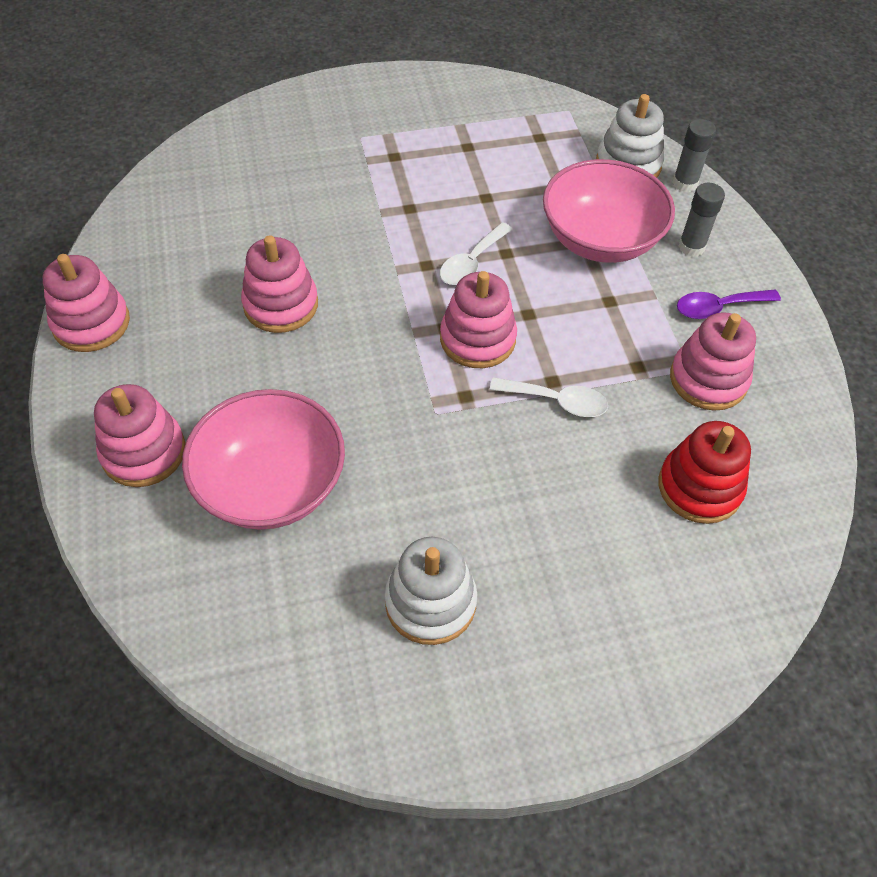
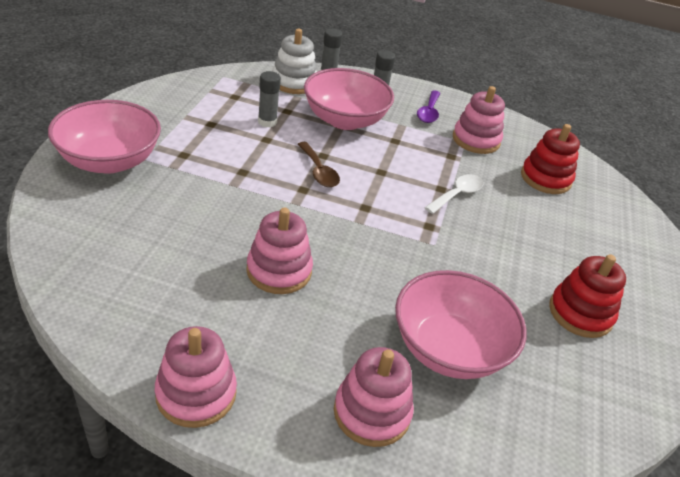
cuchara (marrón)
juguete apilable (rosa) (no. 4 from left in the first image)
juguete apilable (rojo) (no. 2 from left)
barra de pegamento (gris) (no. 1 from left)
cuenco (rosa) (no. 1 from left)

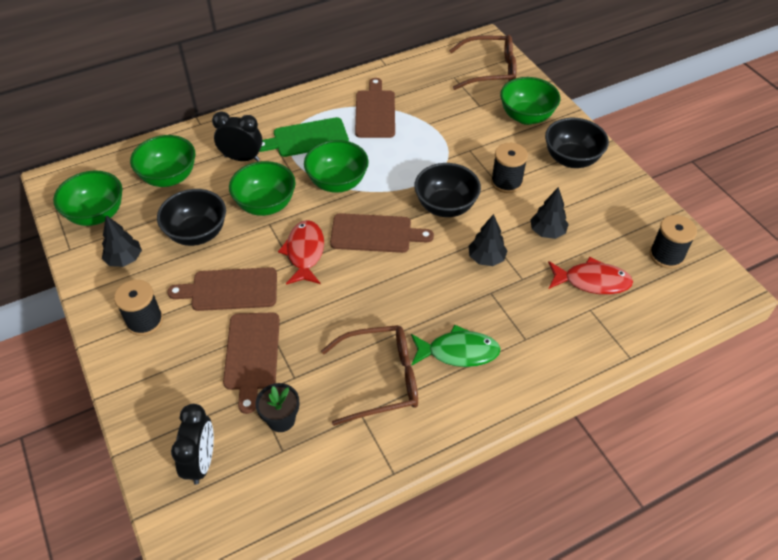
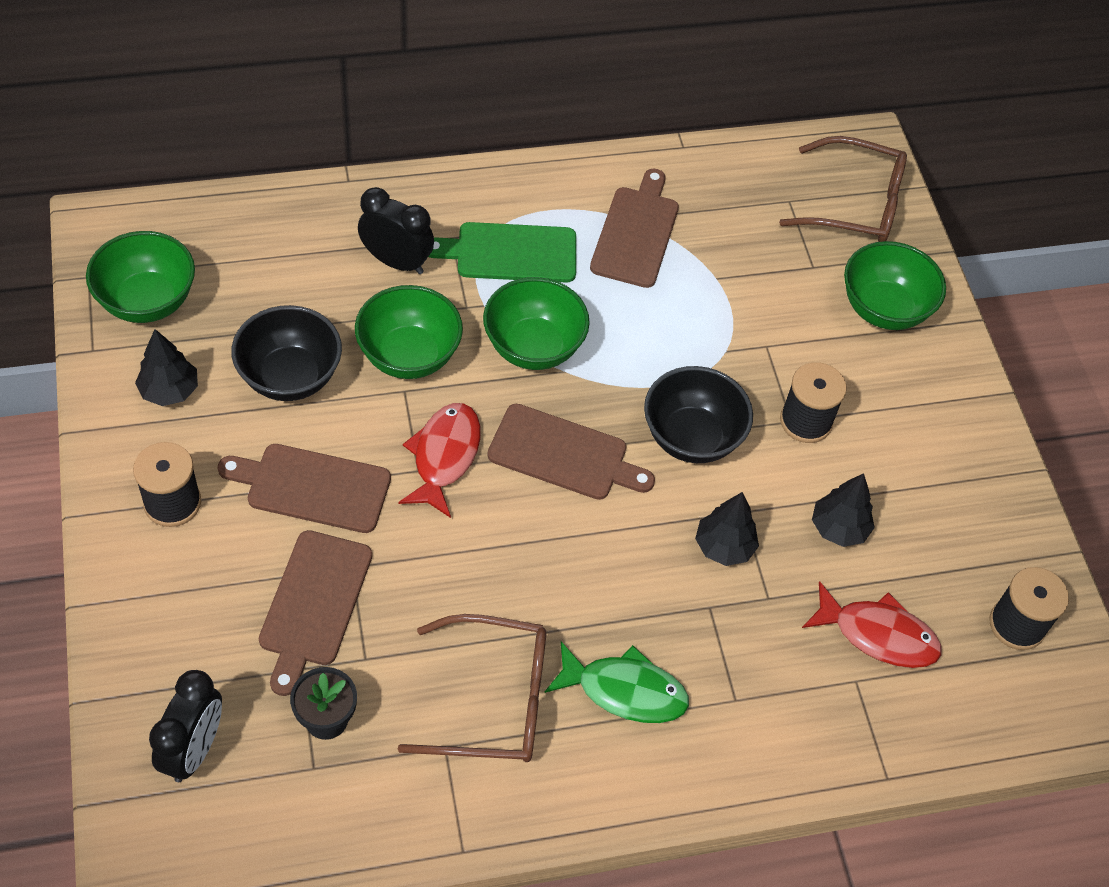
cuenco (negro) (no. 3 from left in the first image)
cuenco (verde) (no. 2 from left in the first image)

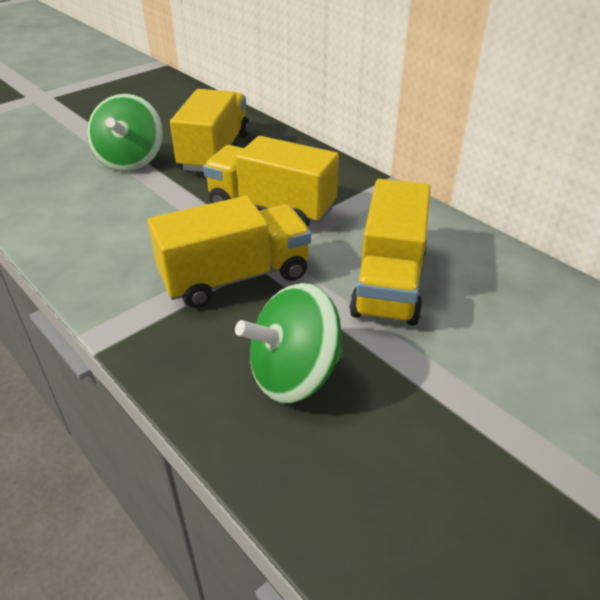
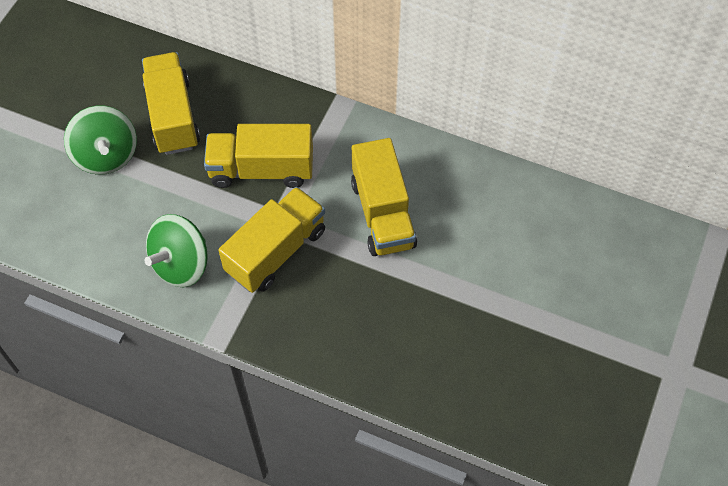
peonza (verde) (no. 2 from left)

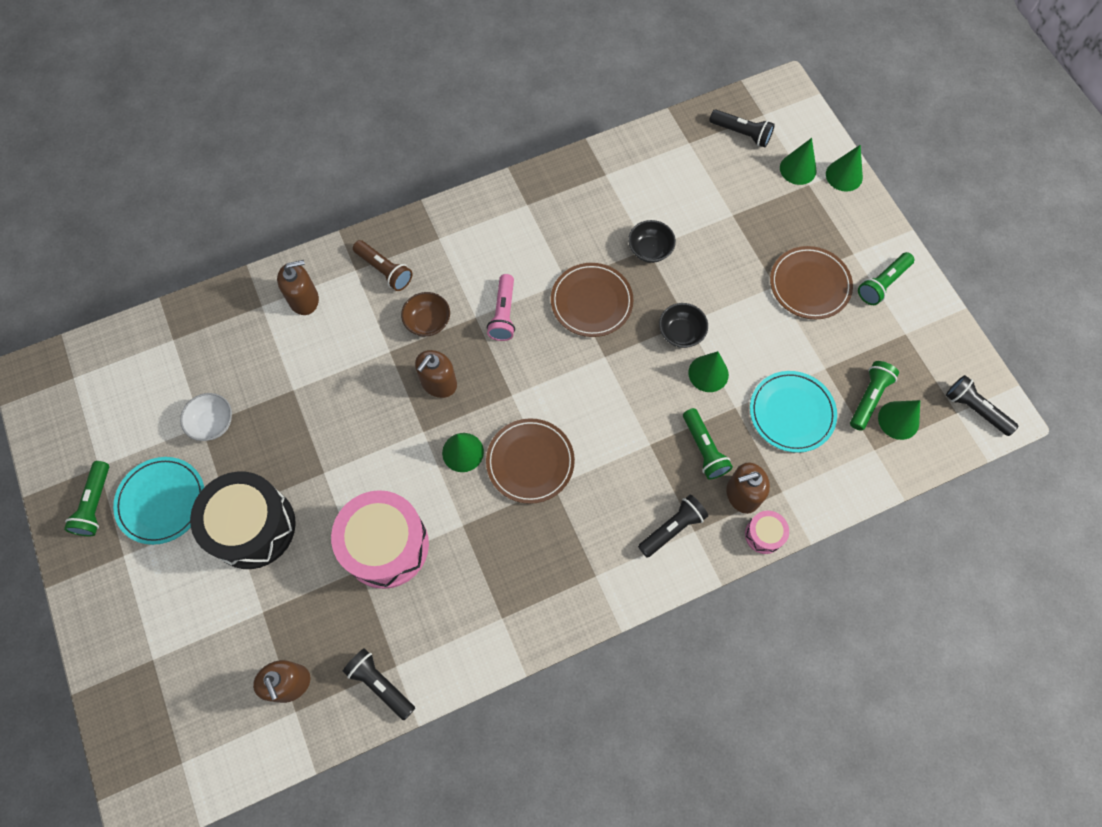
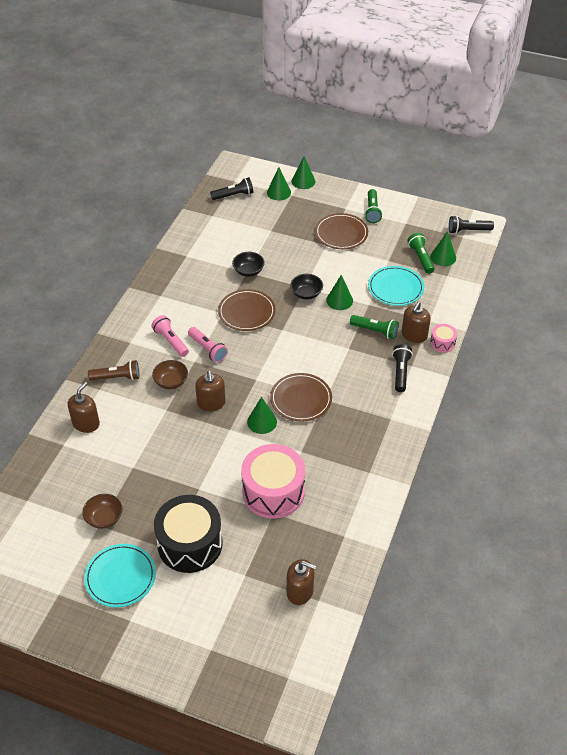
cuenco (marrón) (no. 1 from left)
lámpara de mano (verde) (no. 1 from left in the first image)
lámpara de mano (negro) (no. 1 from left in the first image)
lámpara de mano (rosa) (no. 1 from left)

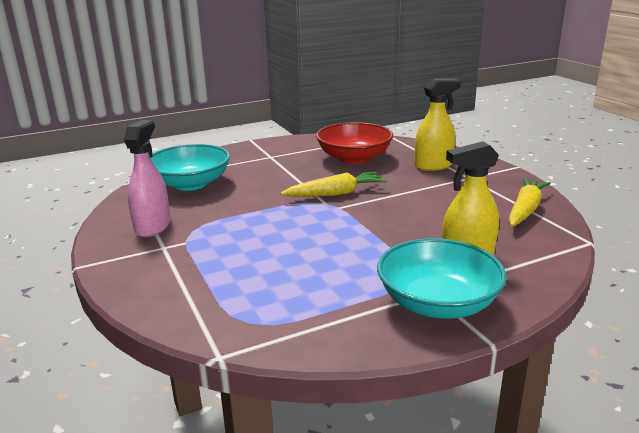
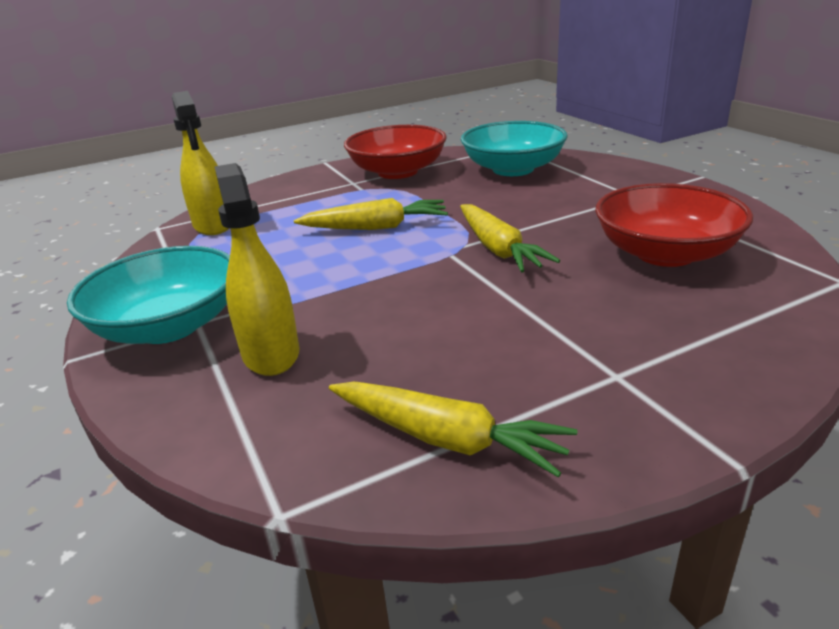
pulverizador (amarillo) (no. 1 from left)
cuenco (rojo) (no. 1 from left)
zanahoria (amarillo) (no. 1 from left)

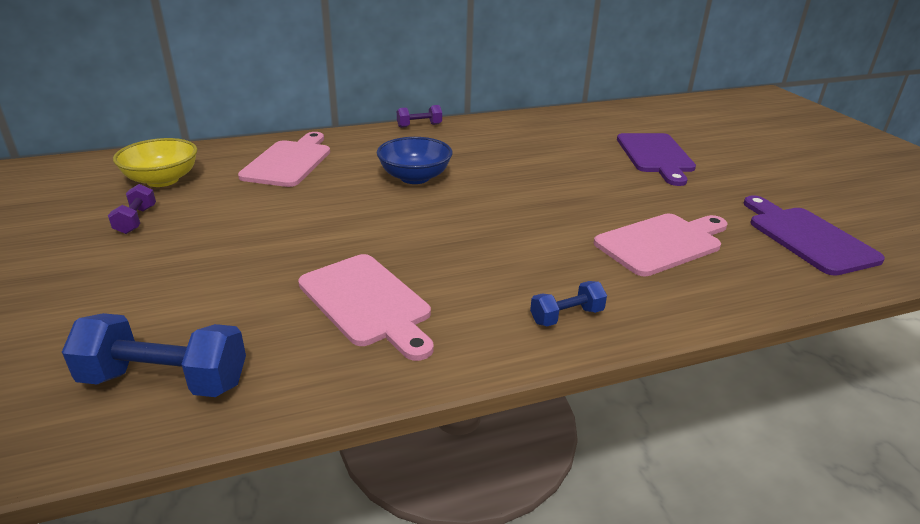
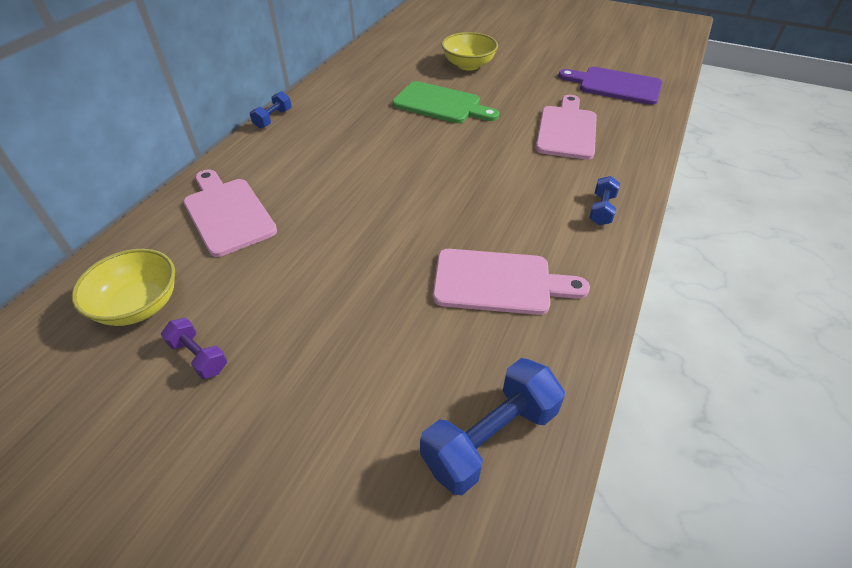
mancuerna (azul) (no. 1 from left)
cuenco (amarillo) (no. 2 from left)
cuenco (azul)
tabla de cortar (verde)

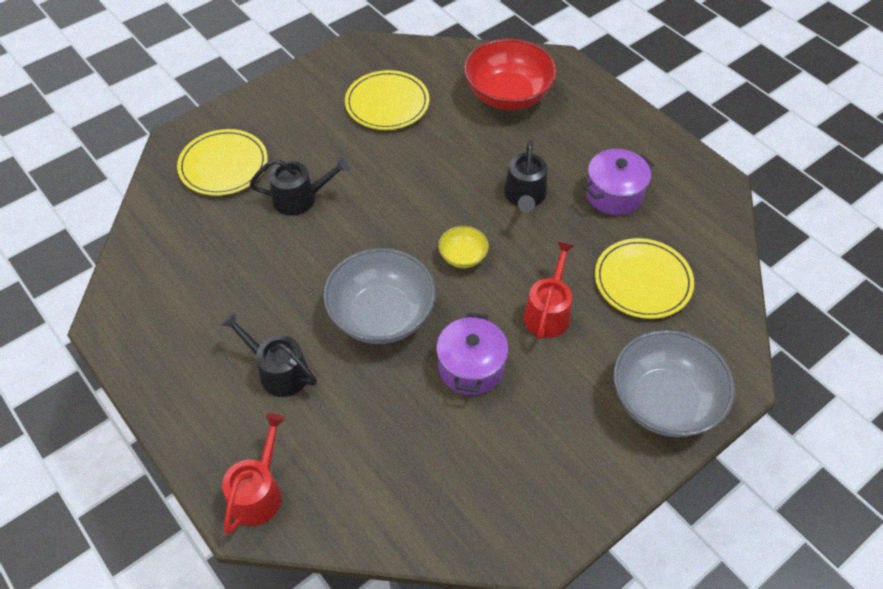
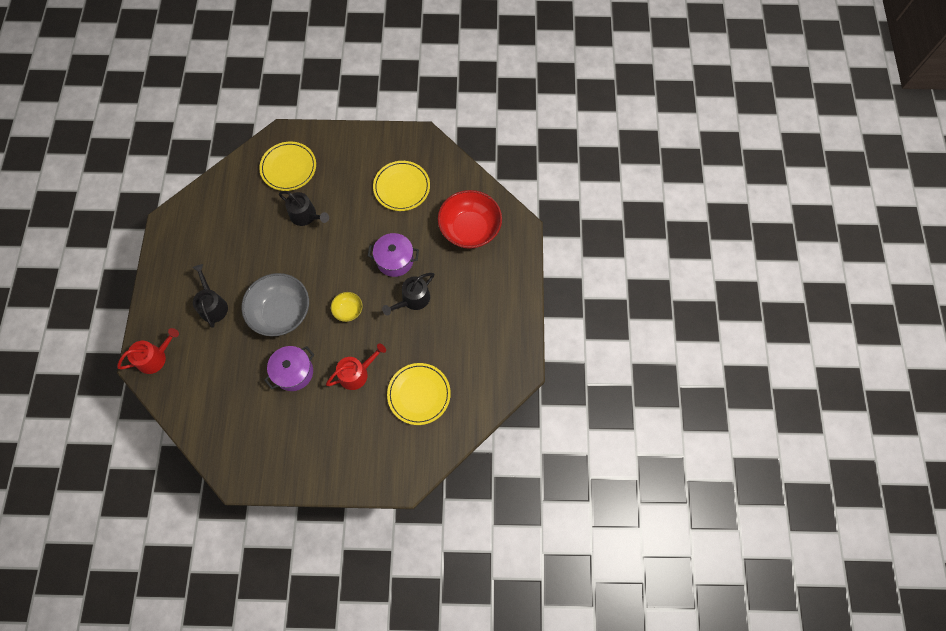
olla (morado) (no. 2 from left)
cuenco (gris) (no. 2 from left in the first image)

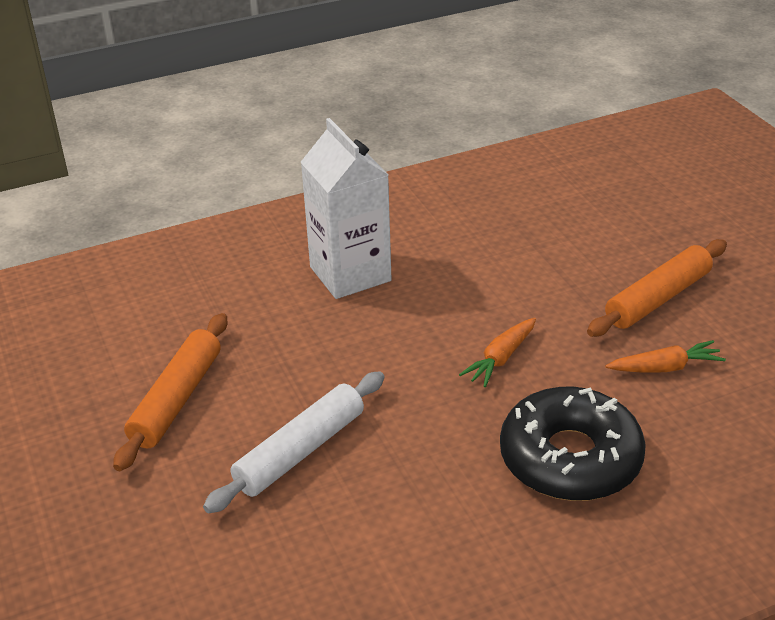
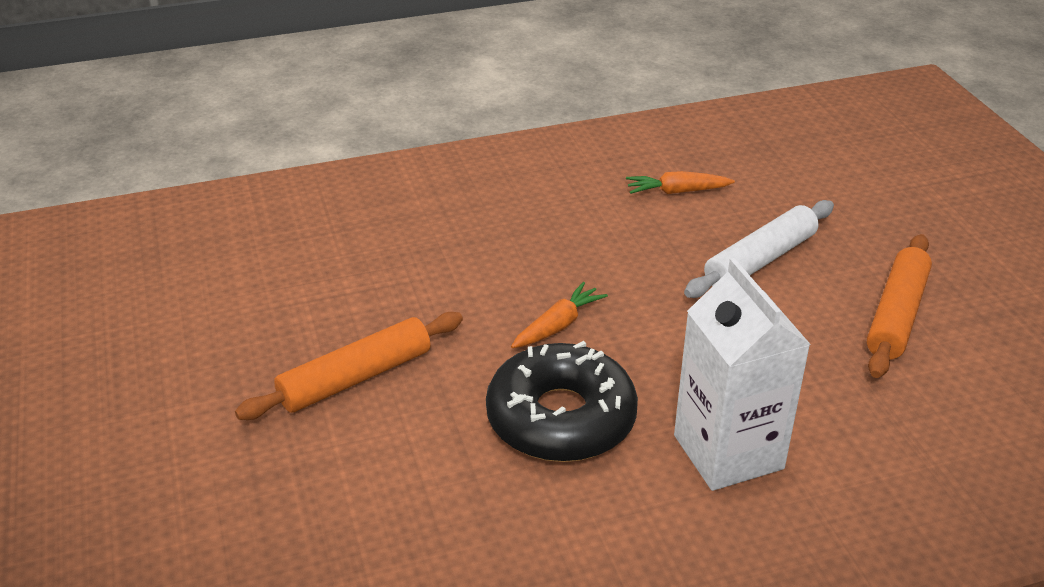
zanahoria (naranja) (no. 2 from left)
rosquilla (negro)

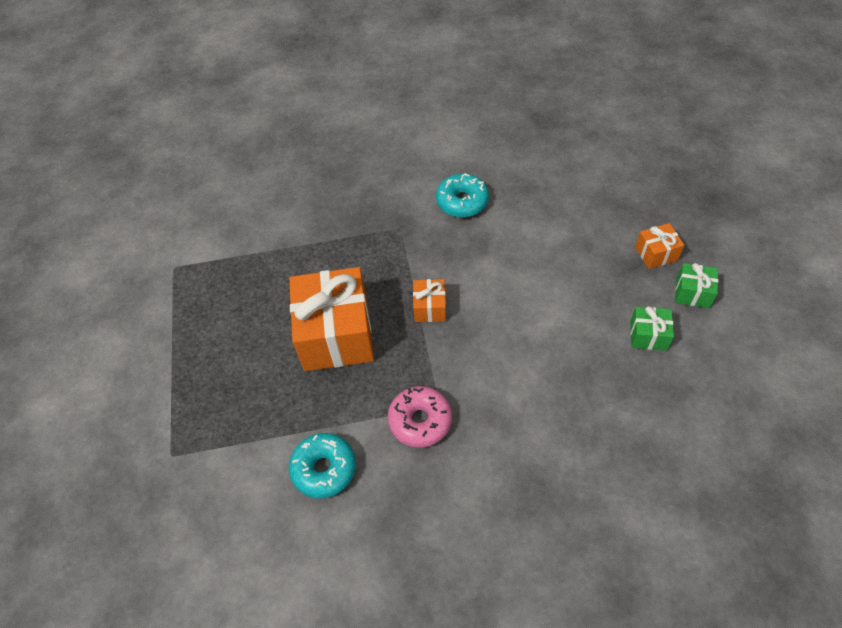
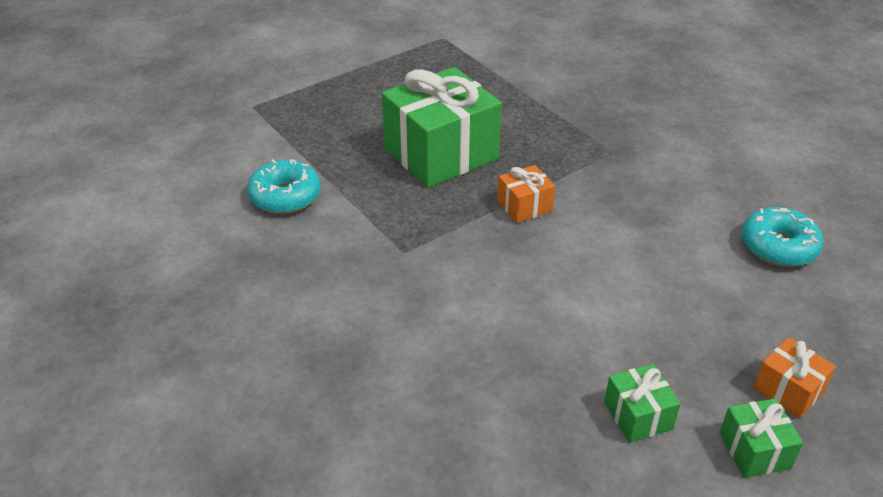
rosquilla (turquesa) (no. 2 from left)
regalo (verde) (no. 1 from left)
rosquilla (rosa)

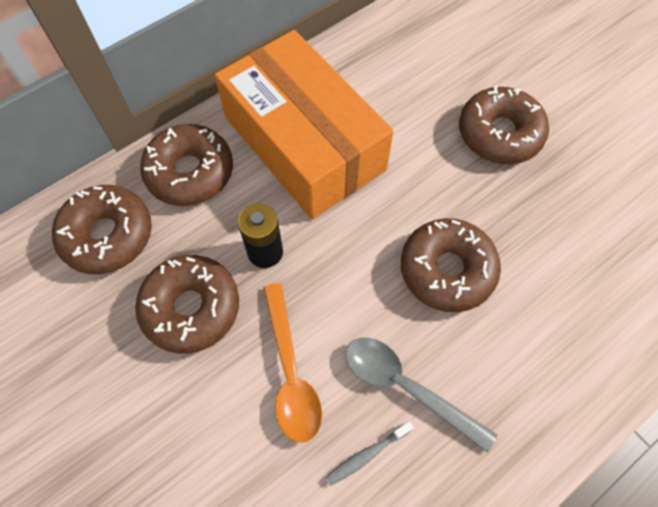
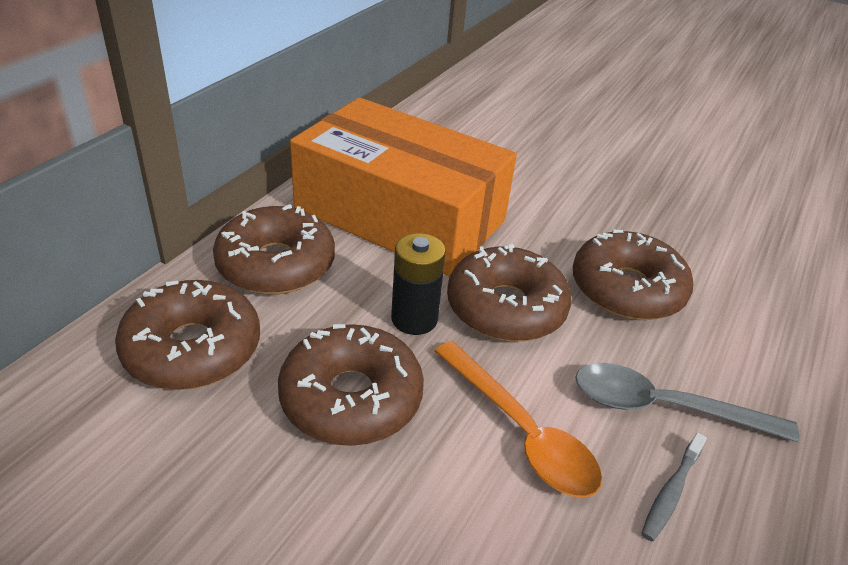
rosquilla (marrón) (no. 4 from left)

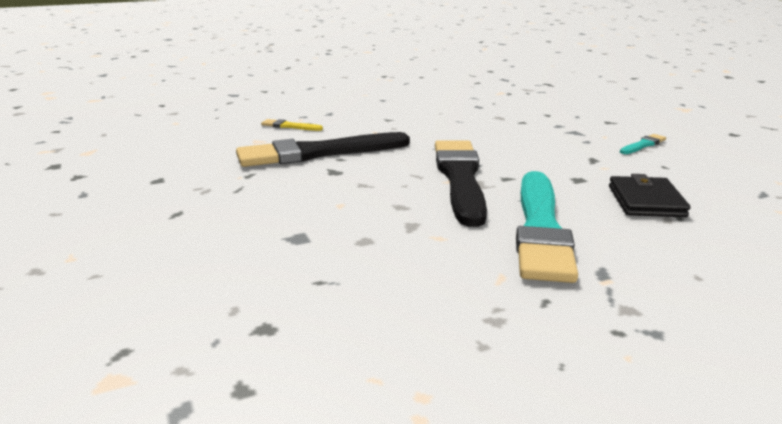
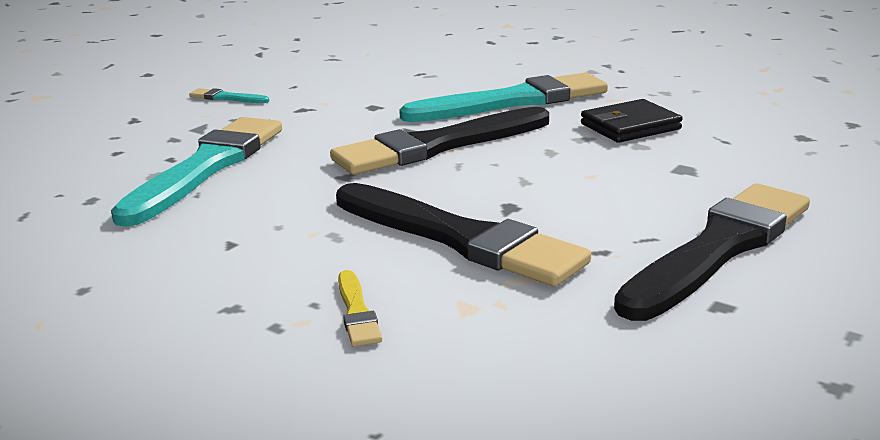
cartera (negro)
pincel (turquesa) (no. 1 from left)
pincel (negro) (no. 3 from left)

